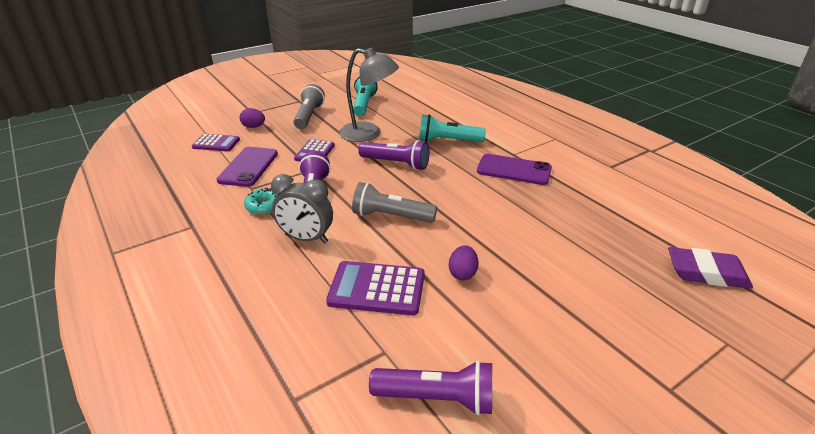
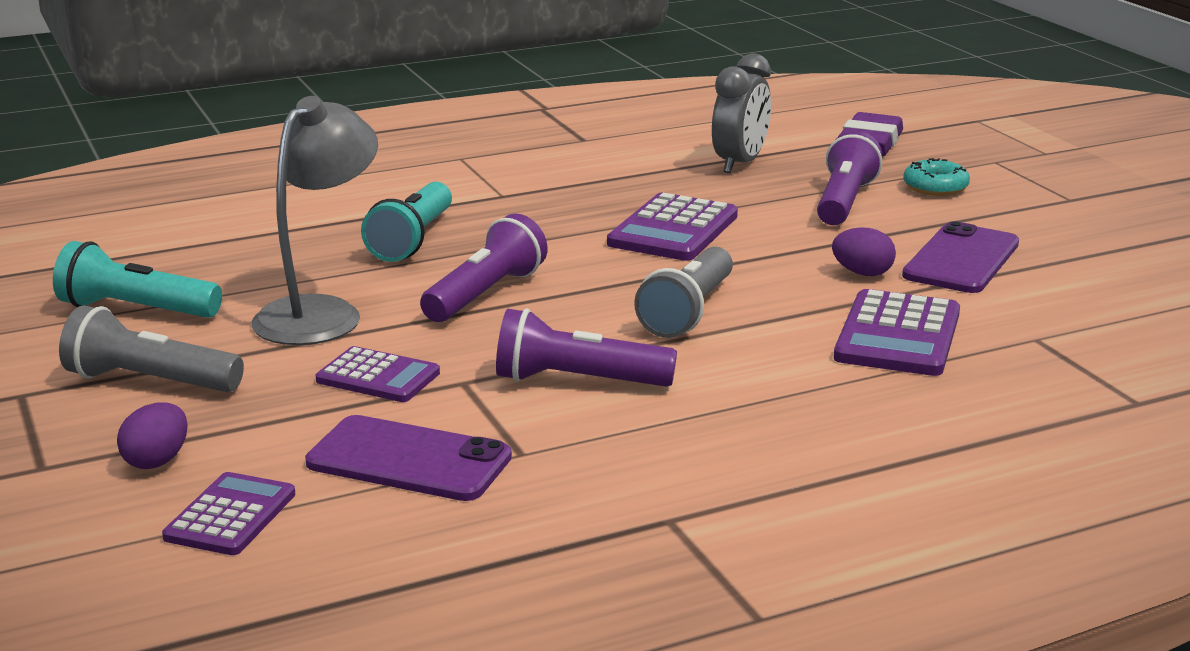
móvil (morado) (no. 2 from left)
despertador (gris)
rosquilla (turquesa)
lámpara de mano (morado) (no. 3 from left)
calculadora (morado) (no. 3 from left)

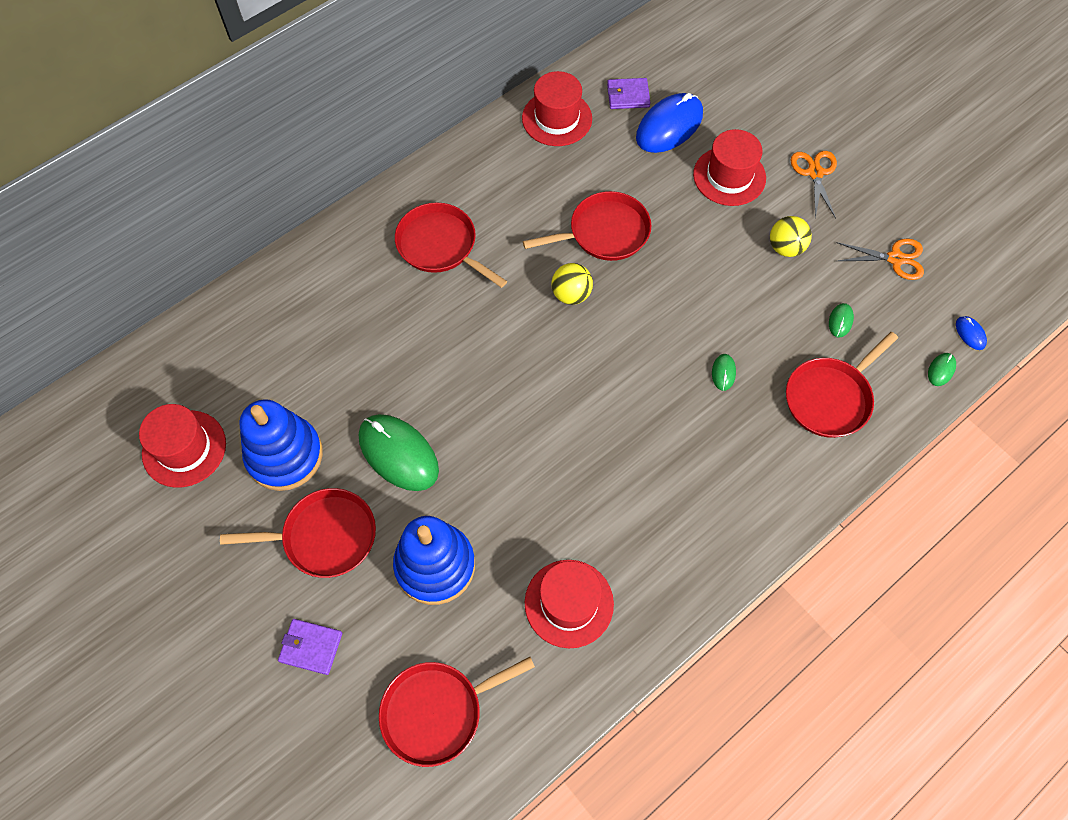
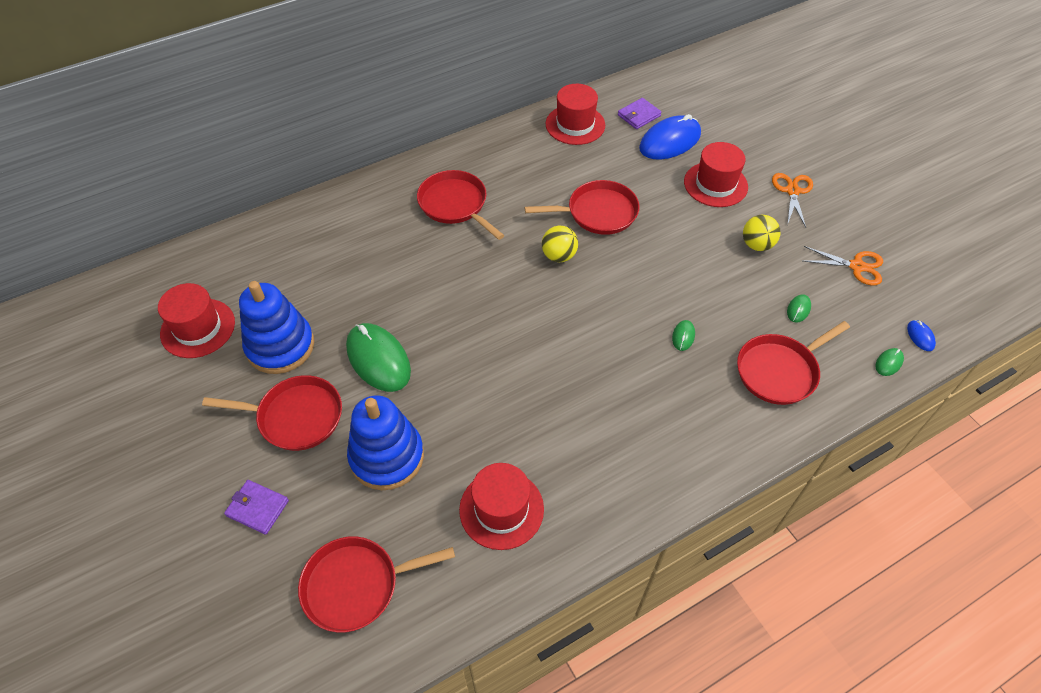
cartera (morado) (no. 2 from left)

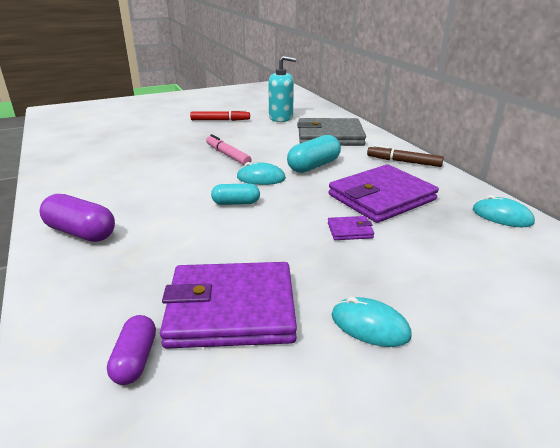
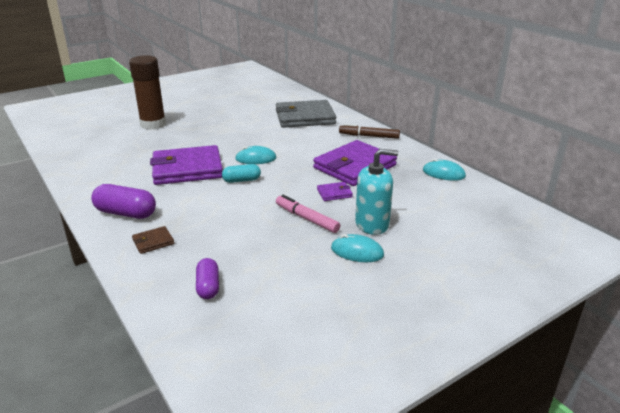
dispensador de jabón (turquesa)
rotulador (rojo)
rotulador (rosa)
cápsula (turquesa) (no. 2 from left in the first image)
cartera (morado) (no. 1 from left)
barra de pegamento (marrón)
cartera (marrón)

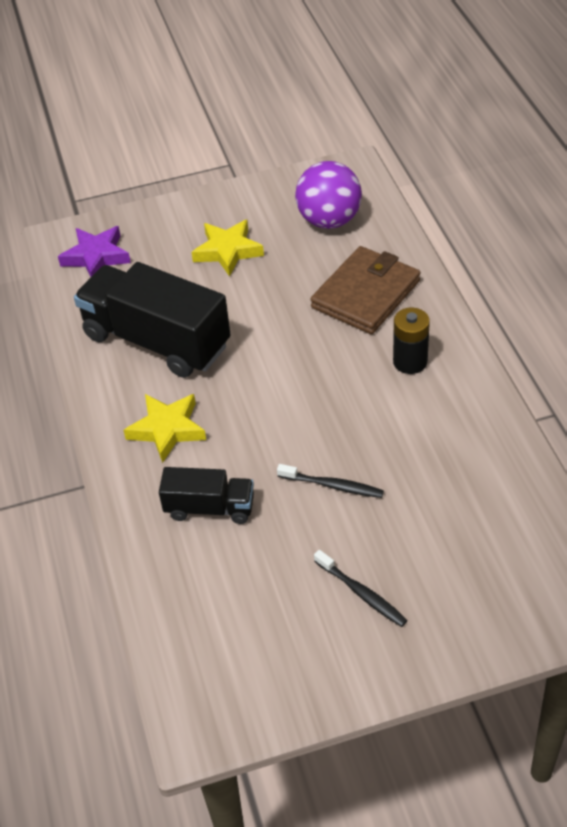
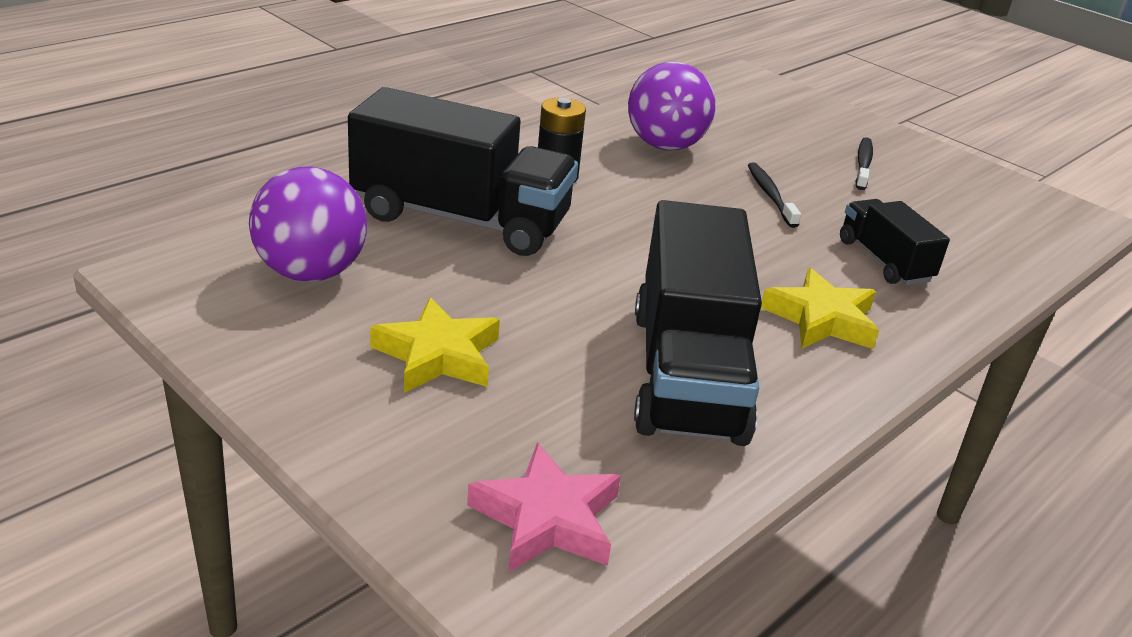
estrella (rosa)
camión (negro) (no. 1 from left)
pelota (morado) (no. 2 from left)

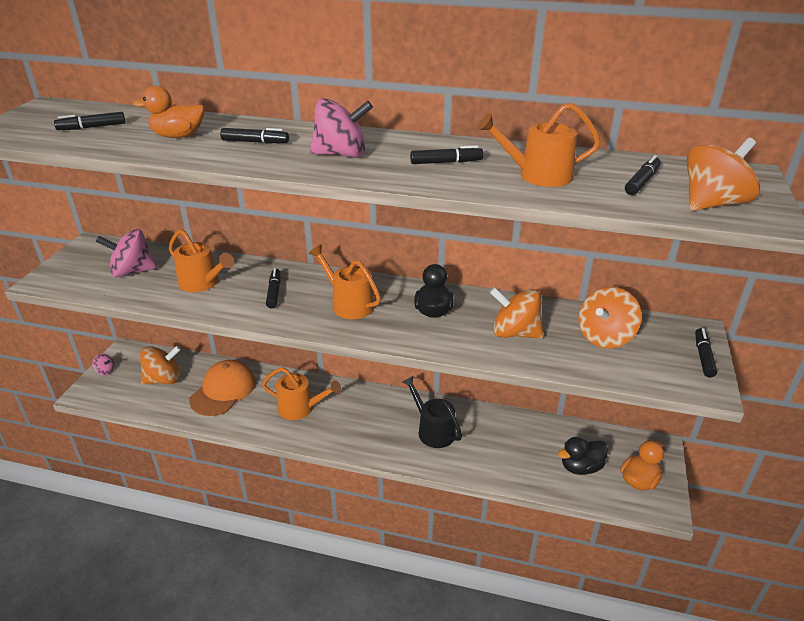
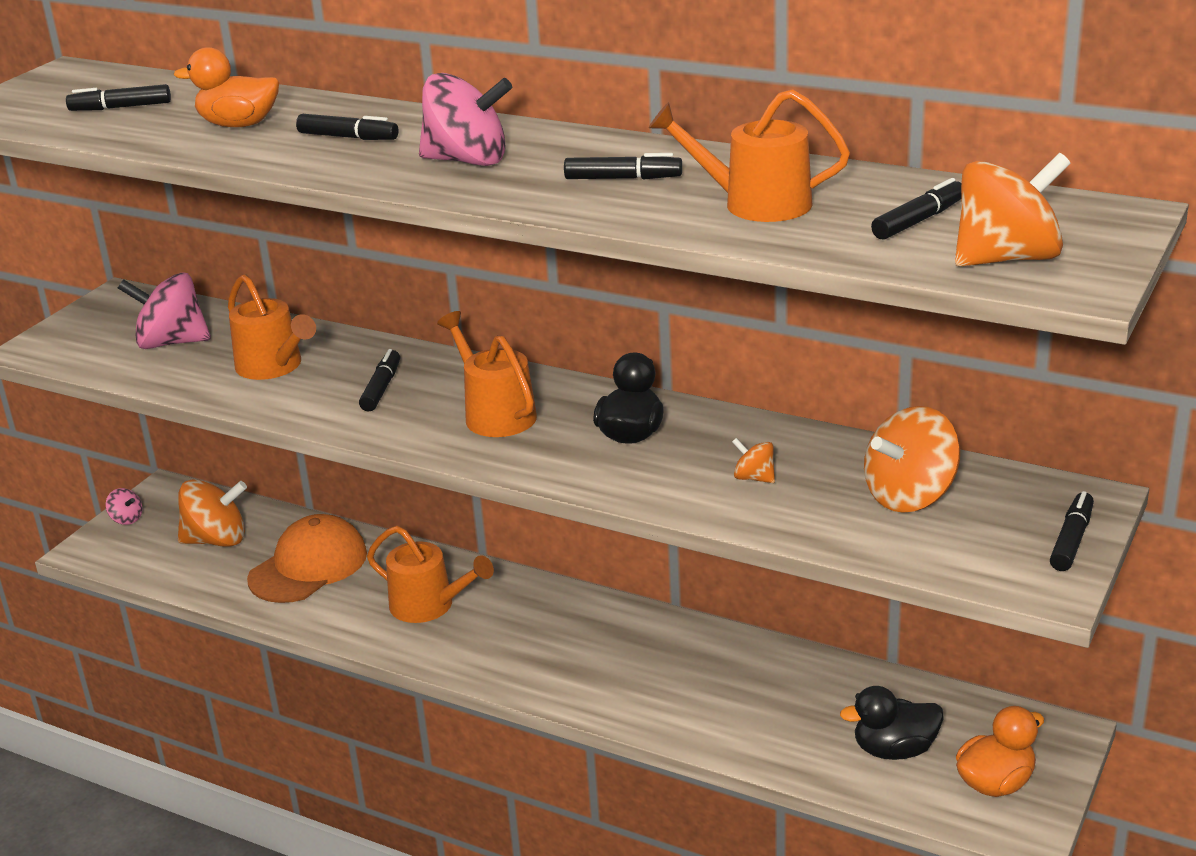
peonza (naranja) (no. 2 from left)
regadera (negro)

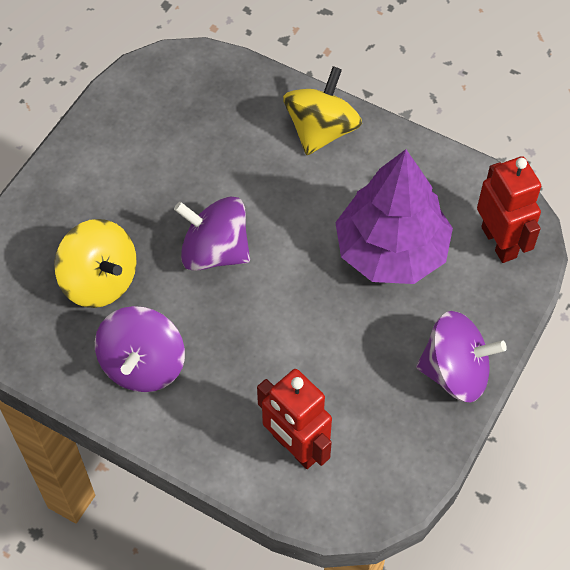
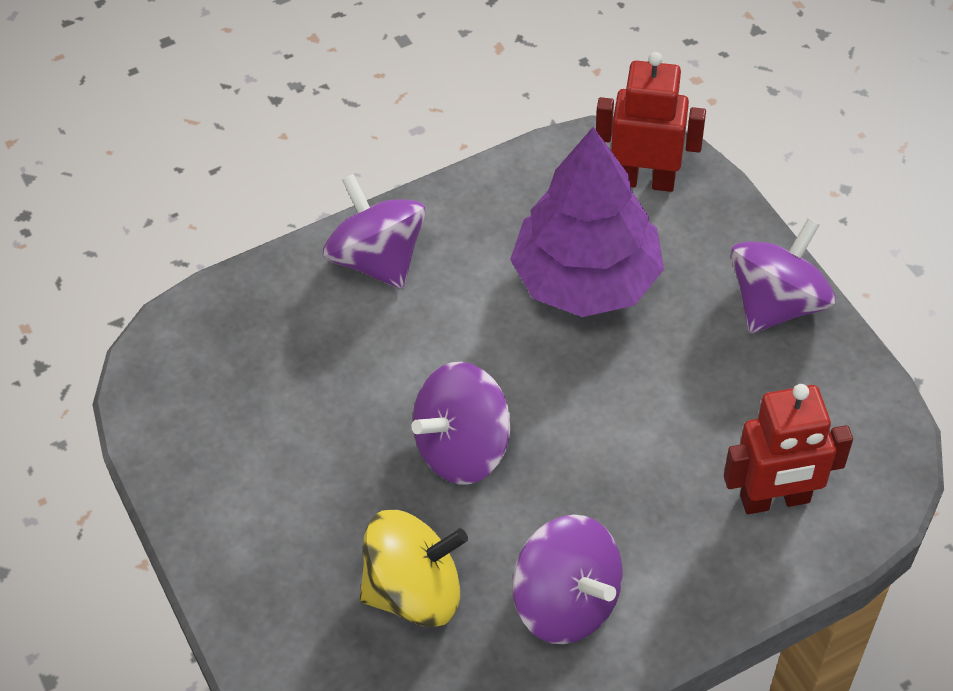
peonza (morado) (no. 1 from left)

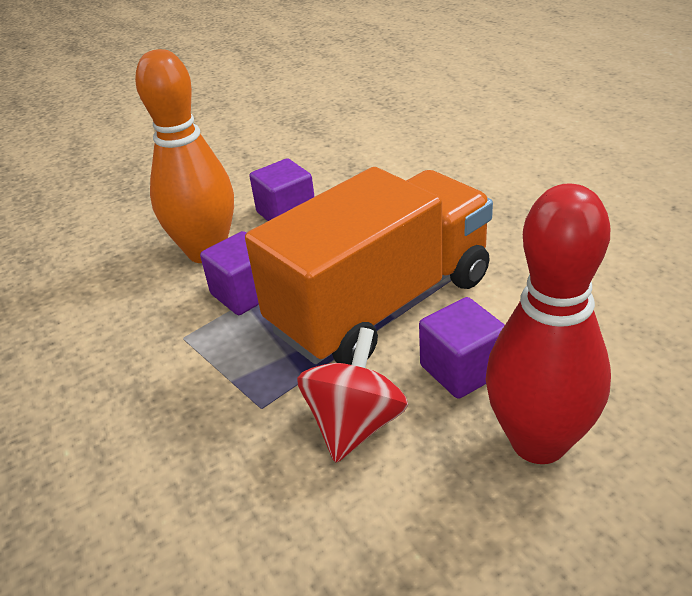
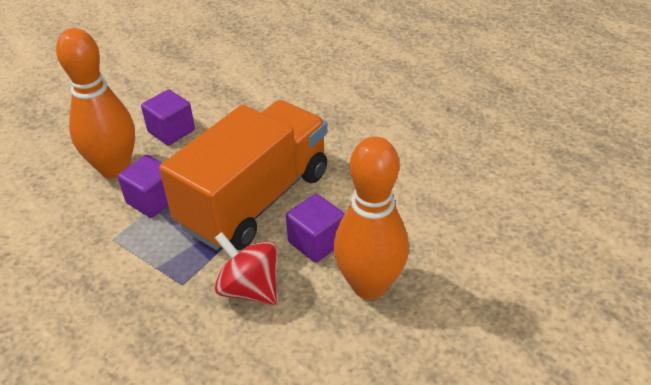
bolo (naranja) (no. 2 from left)
peonza (rojo)

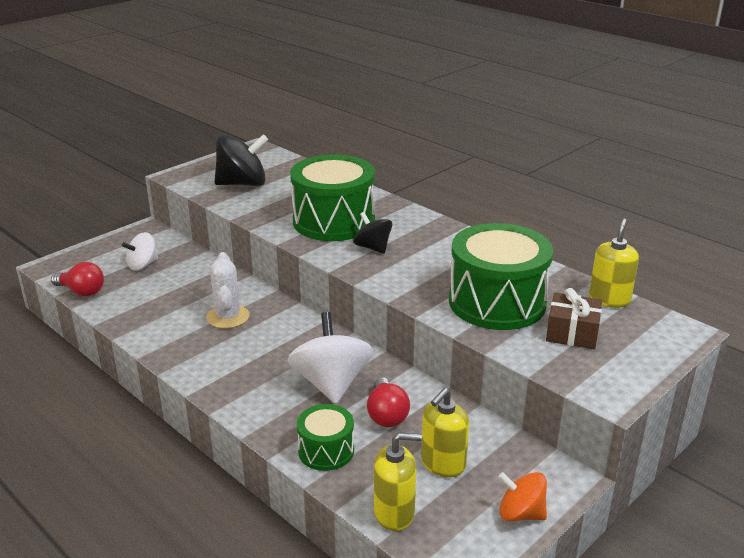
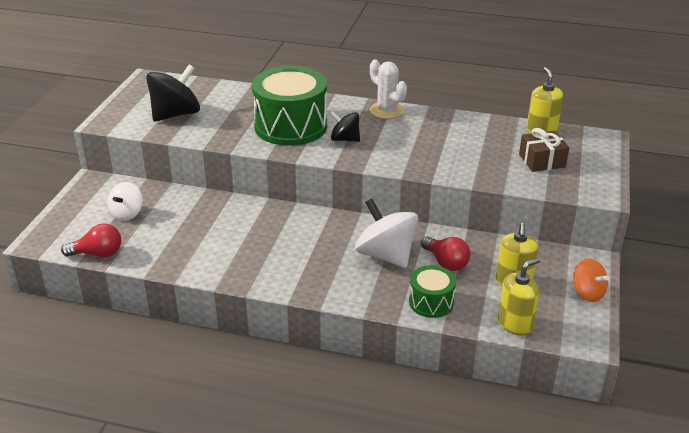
tambor (verde) (no. 3 from left in the first image)
cactus (blanco)
peonza (naranja)

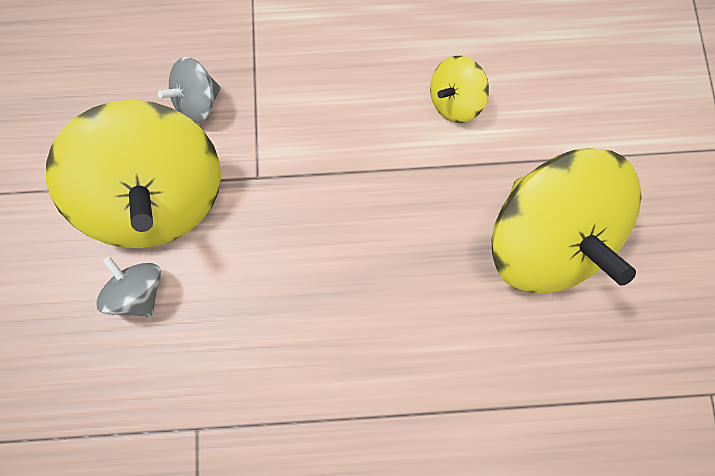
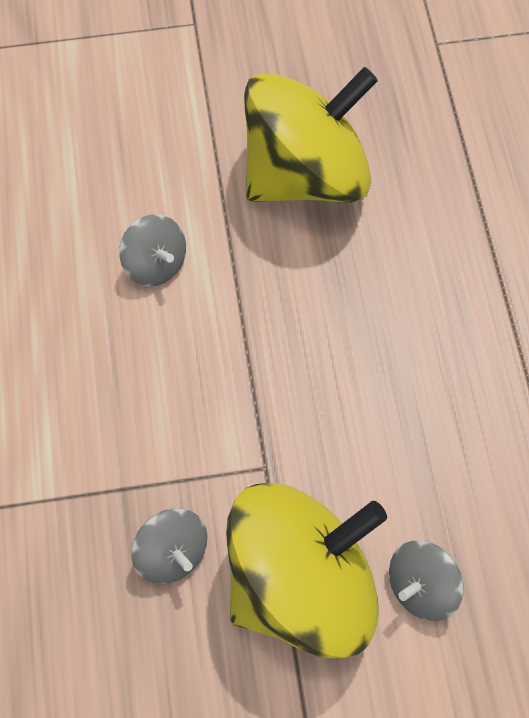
peonza (gris) (no. 1 from left)

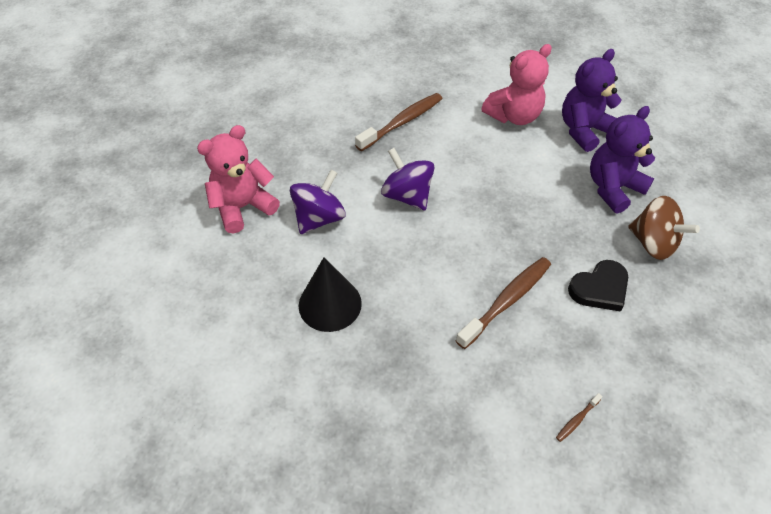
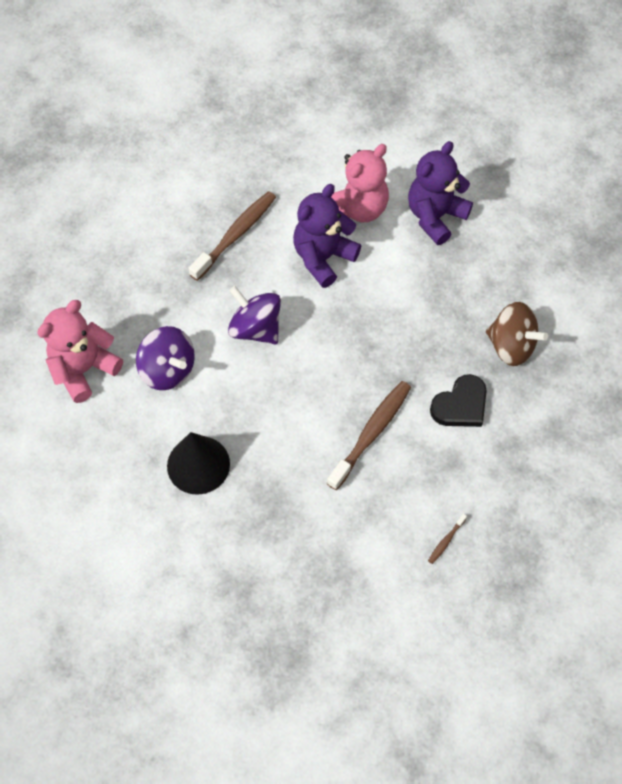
osito (morado) (no. 1 from left)
peonza (morado) (no. 1 from left)

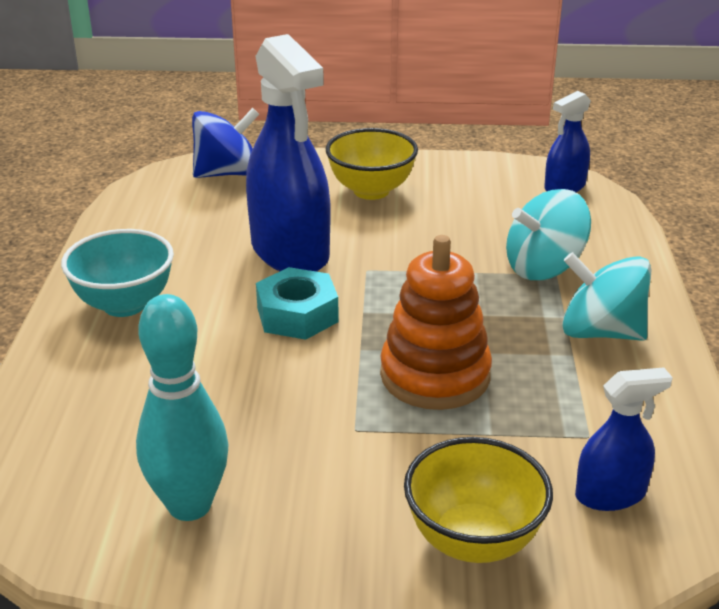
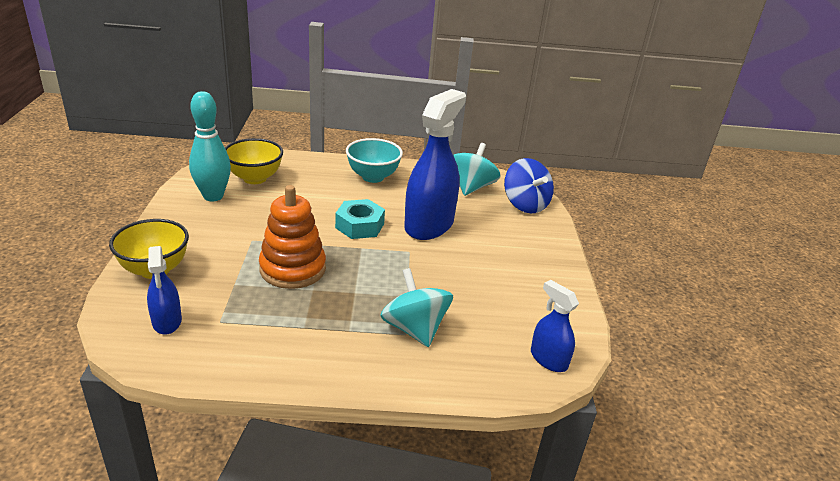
pulverizador (azul) (no. 2 from left)
cuenco (amarillo) (no. 2 from left)
peonza (turquesa) (no. 2 from left)

